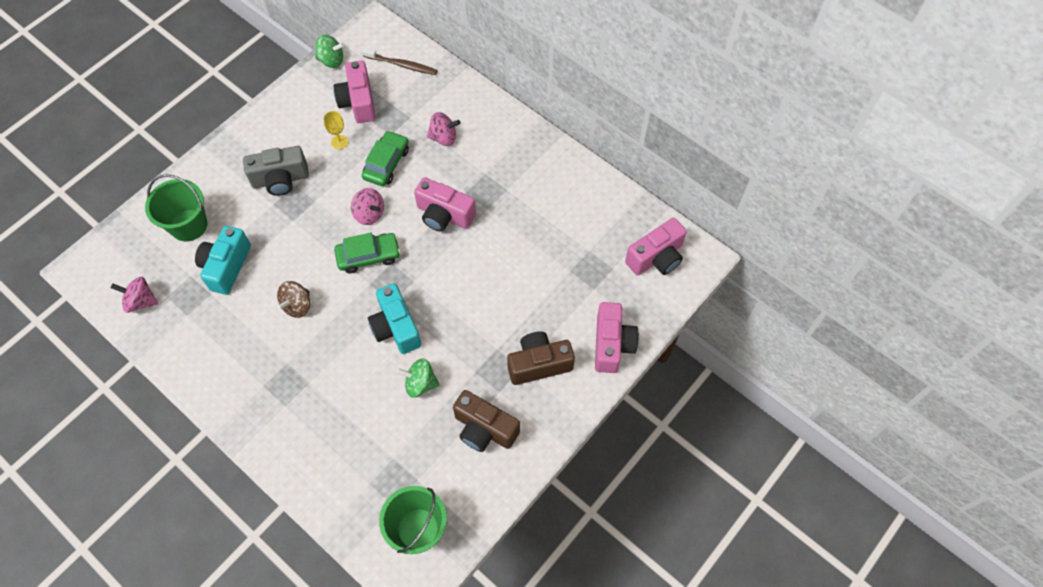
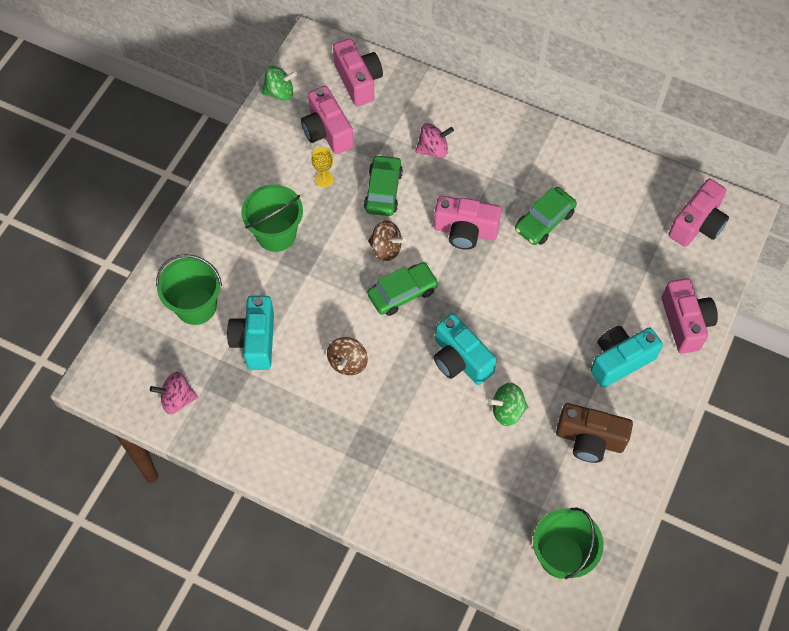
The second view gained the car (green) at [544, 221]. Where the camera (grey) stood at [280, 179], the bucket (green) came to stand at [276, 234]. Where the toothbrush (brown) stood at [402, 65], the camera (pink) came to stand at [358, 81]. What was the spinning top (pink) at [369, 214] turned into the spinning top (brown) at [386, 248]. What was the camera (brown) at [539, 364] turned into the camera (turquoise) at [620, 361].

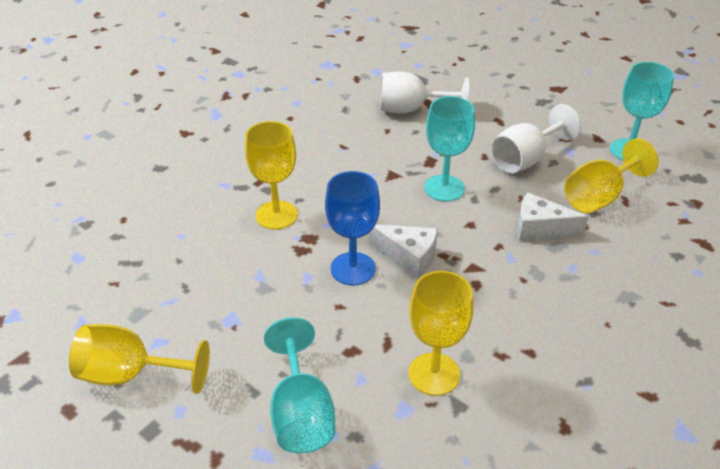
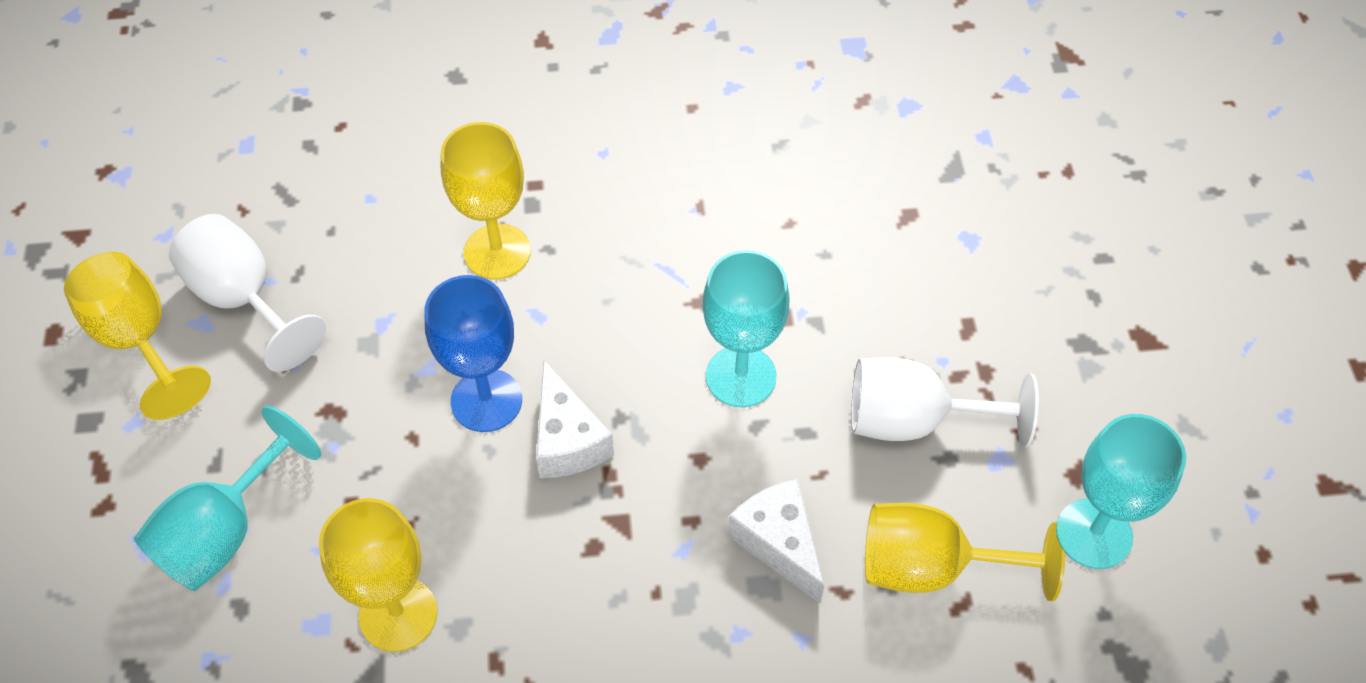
The goblet (white) ended up elsewhere, having gone from [411, 109] to [244, 299].

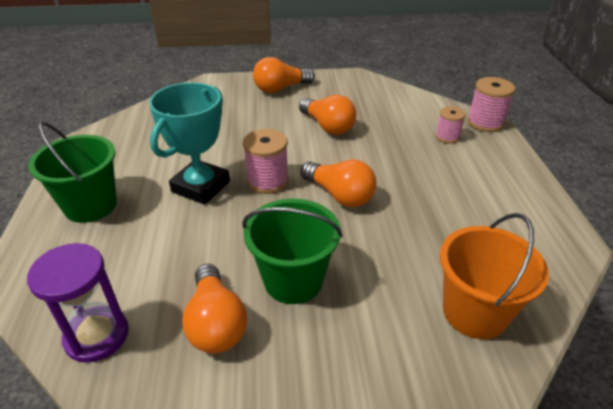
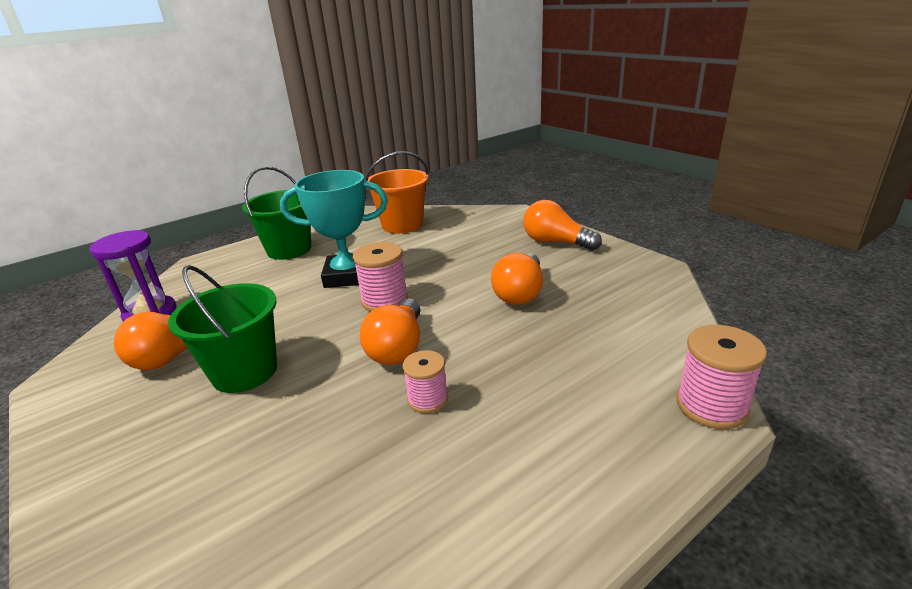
The spool (pink) ended up elsewhere, having gone from [447, 137] to [427, 399]. The bucket (orange) ended up elsewhere, having gone from [474, 312] to [402, 225].

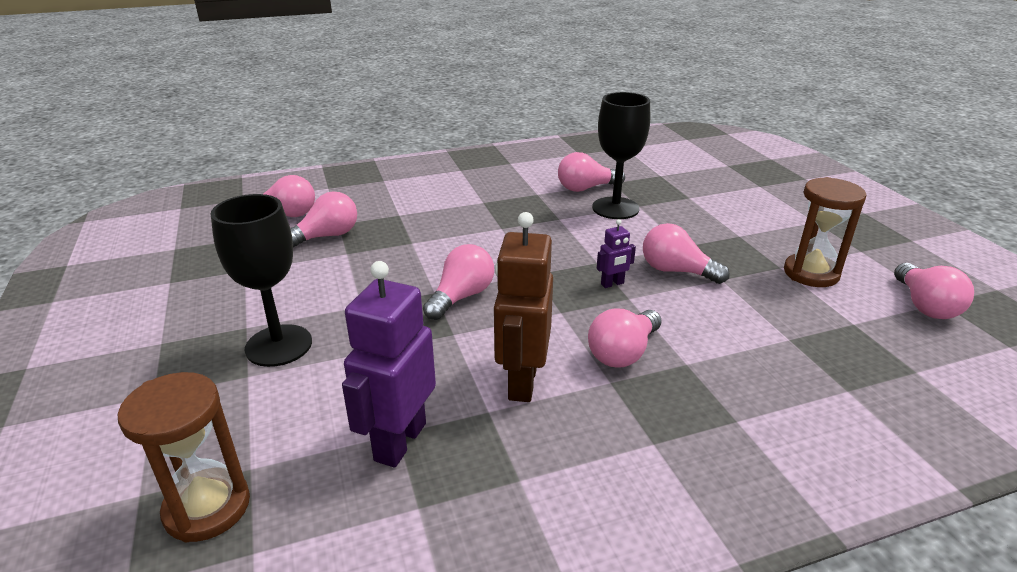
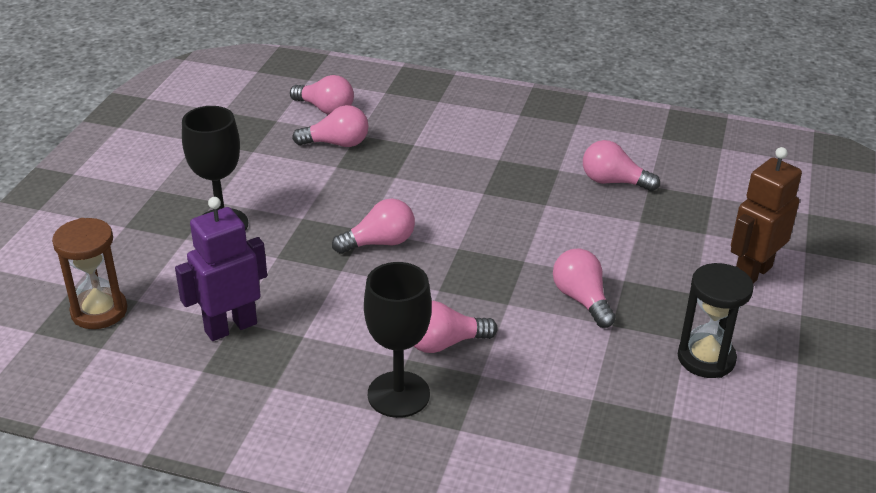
The second view lost the robot (purple) at [612, 284]. The second view lost the light bulb (pink) at [924, 306]. The robot (brown) ended up elsewhere, having gone from [522, 382] to [752, 273]. The goblet (black) ended up elsewhere, having gone from [615, 208] to [398, 394]. What was the hourglass (brown) at [811, 273] turned into the hourglass (black) at [706, 358].

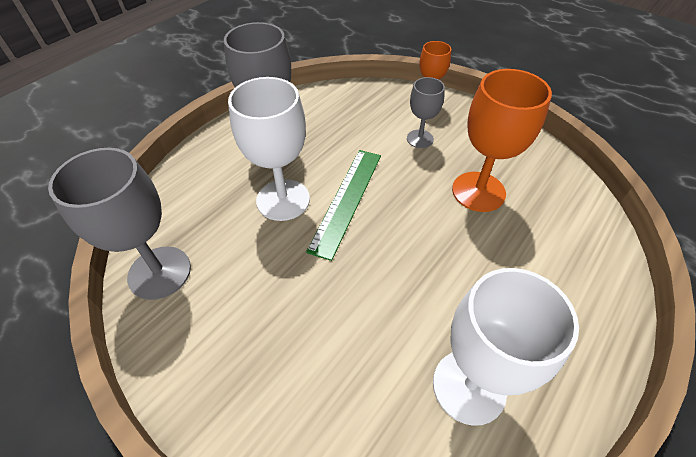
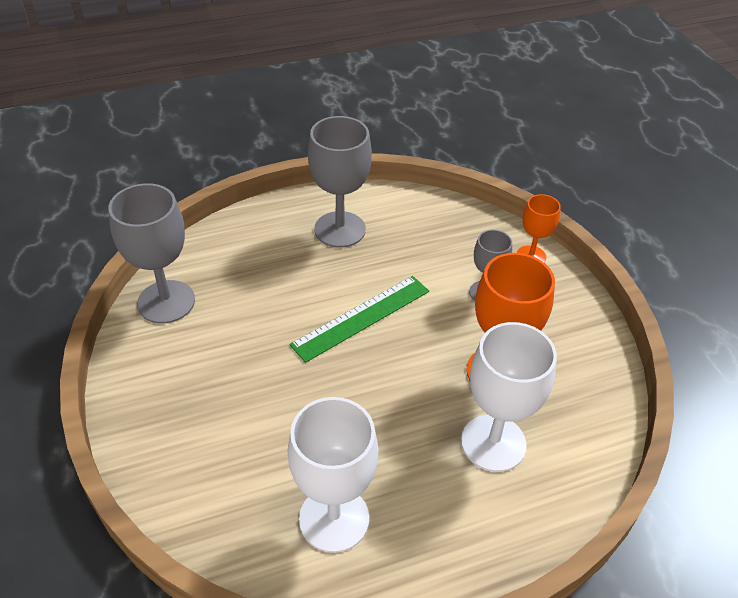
The goblet (white) ended up elsewhere, having gone from [283, 200] to [493, 443].

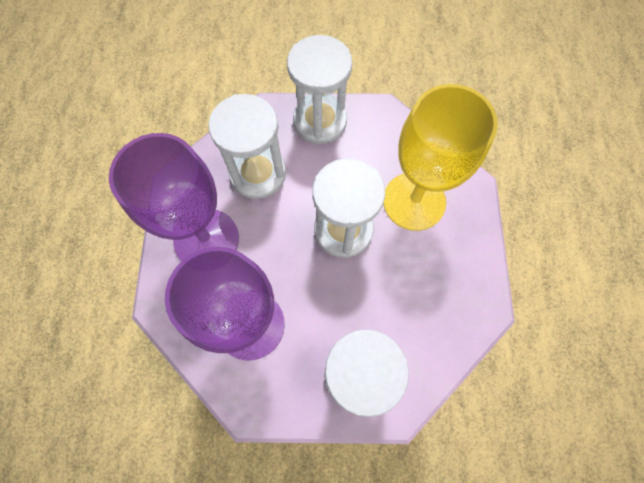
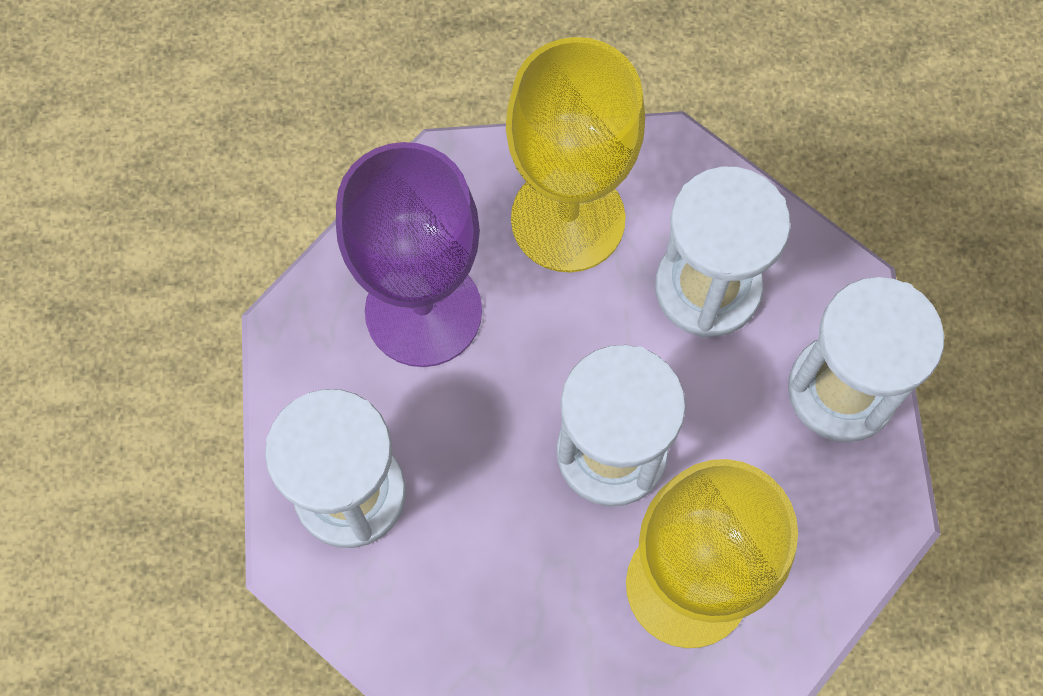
What was the goblet (purple) at [206, 239] turned into the goblet (yellow) at [568, 219].

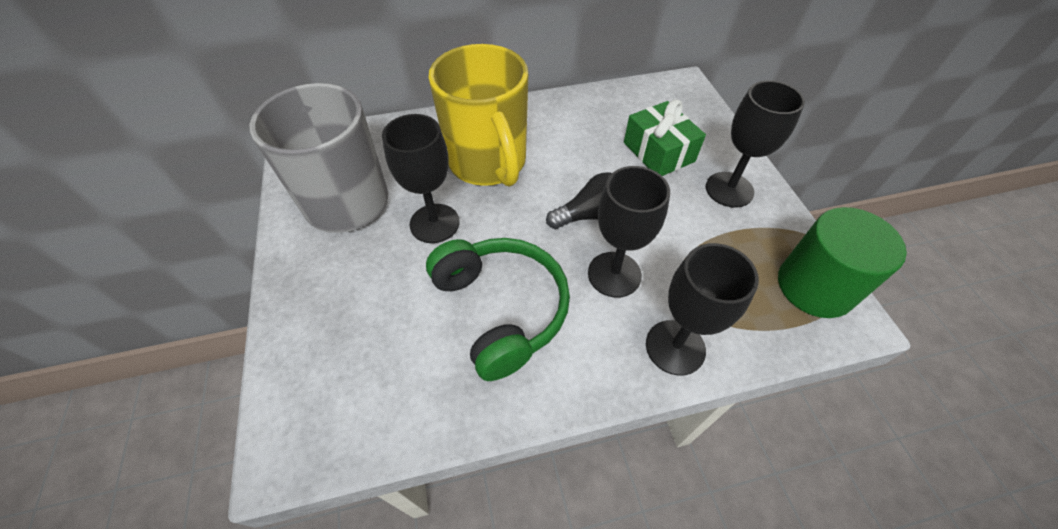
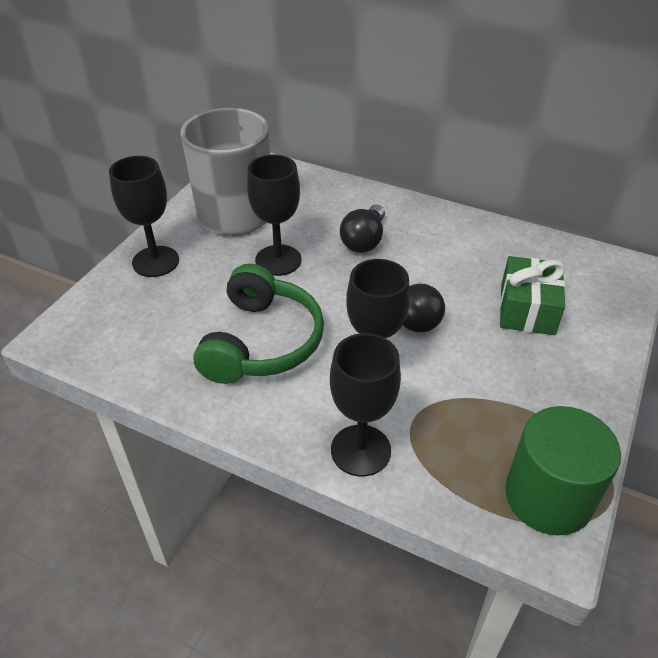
The goblet (black) ended up elsewhere, having gone from [729, 189] to [155, 261]. Where the mug (yellow) stood at [488, 163], the light bulb (black) came to stand at [364, 241].

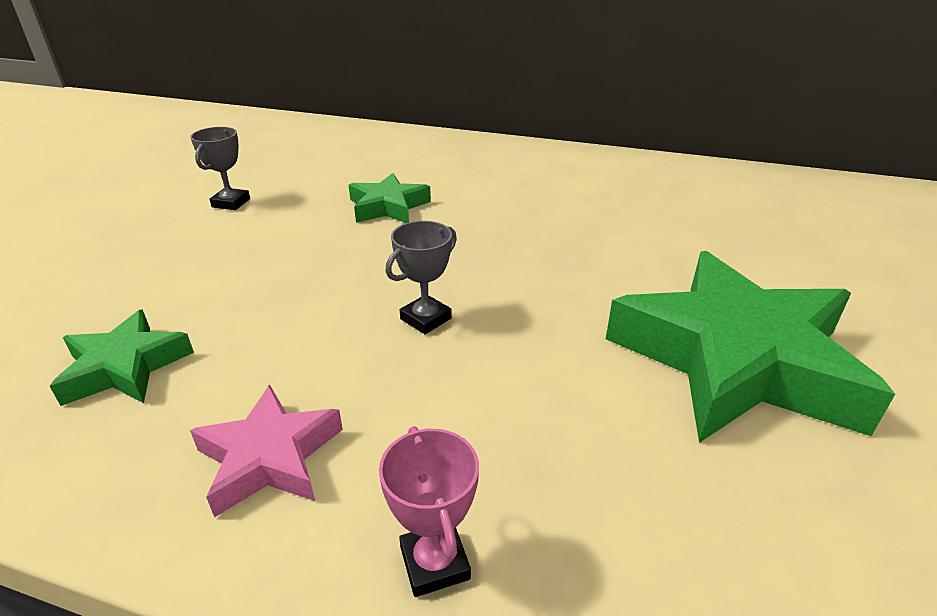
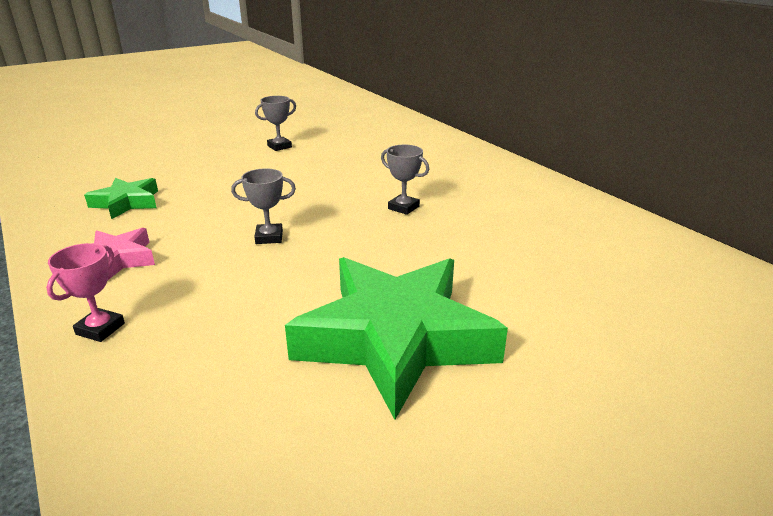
The second view lost the star (green) at [388, 207]. The second view gained the trophy (grey) at [403, 207].

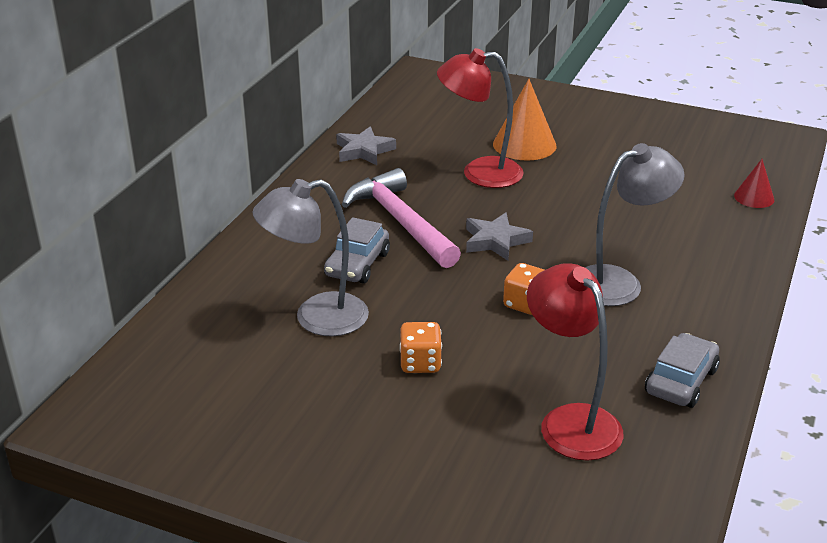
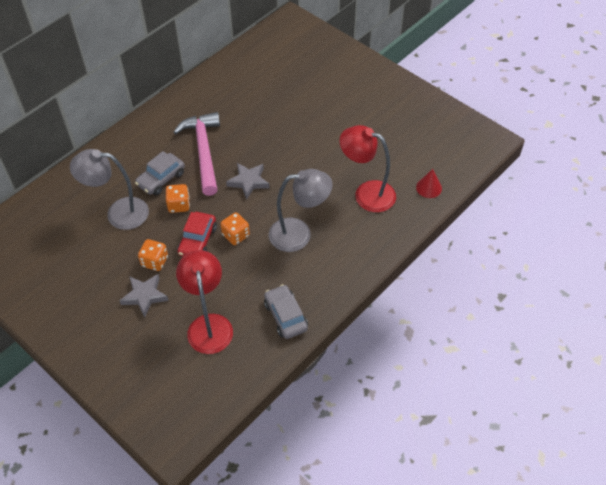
The second view lost the cone (orange) at [524, 144]. The second view gained the dice (orange) at [179, 205]. The second view gained the car (red) at [197, 240]. The star (grey) ended up elsewhere, having gone from [364, 151] to [145, 296]. The lamp (red) ended up elsewhere, having gone from [479, 173] to [366, 193]. The car (grey) at [681, 381] ended up facing another way, 75 degrees counterclockwise from before.

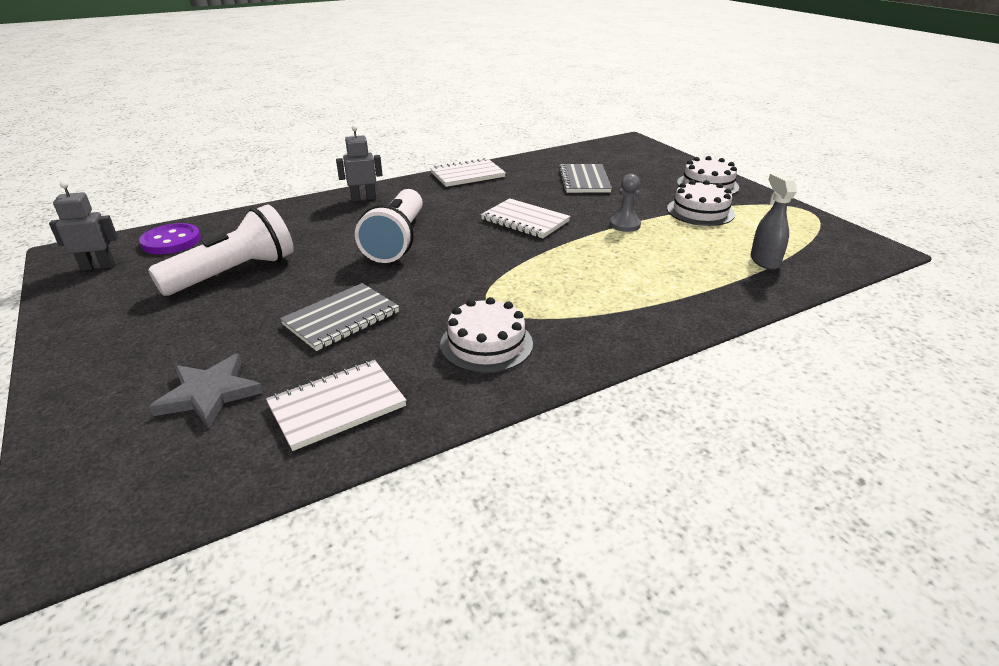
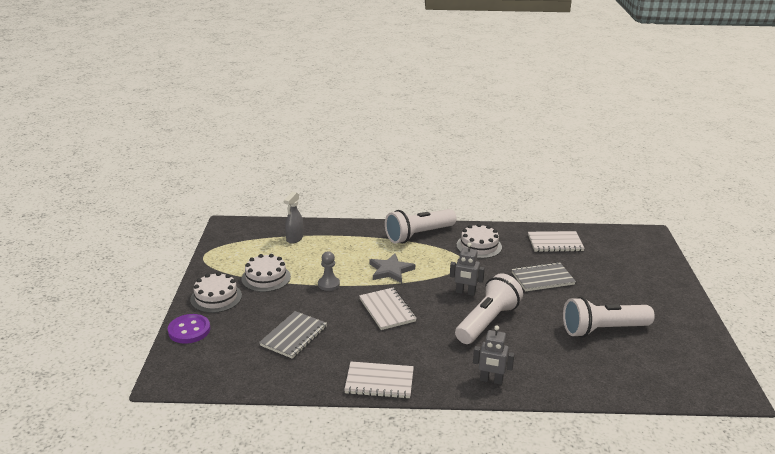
The second view gained the flashlight (white) at [418, 235]. The robot (grey) ended up elsewhere, having gone from [98, 266] to [465, 292]. The button (purple) ended up elsewhere, having gone from [171, 241] to [189, 330]. The star (grey) ended up elsewhere, having gone from [209, 394] to [390, 270].

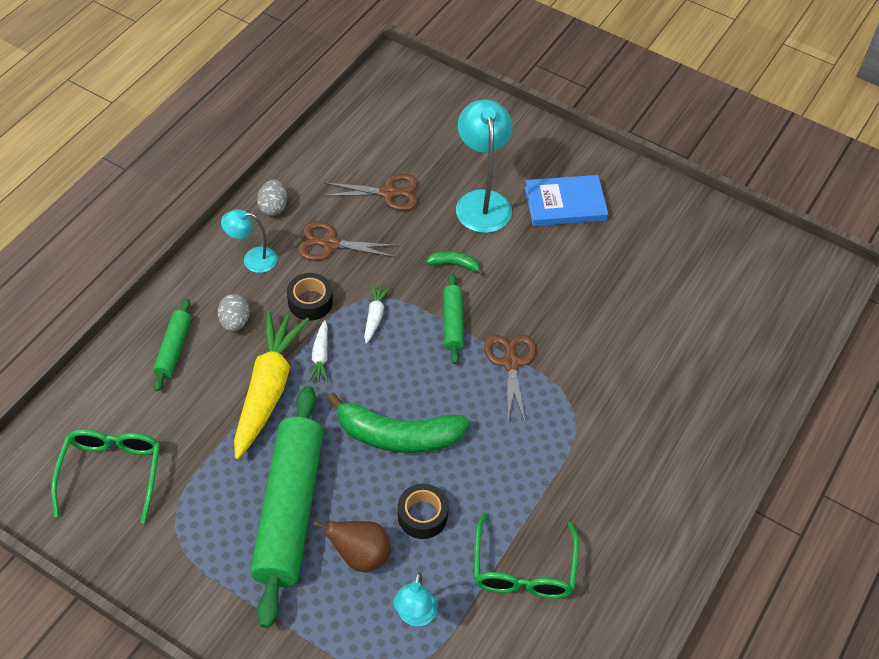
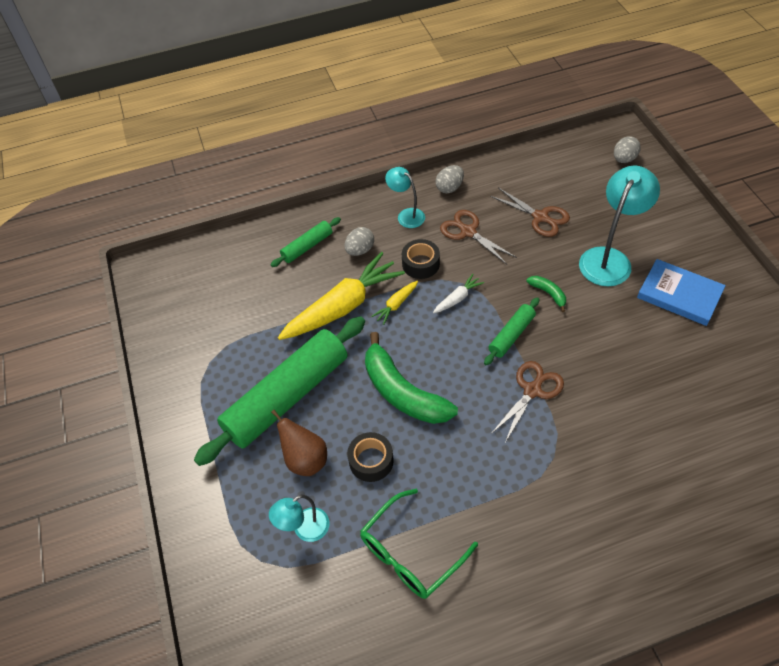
The second view lost the glasses (green) at [112, 473]. The second view gained the egg (grey) at [624, 159]. What was the carrot (white) at [320, 356] turned into the carrot (yellow) at [396, 305].

